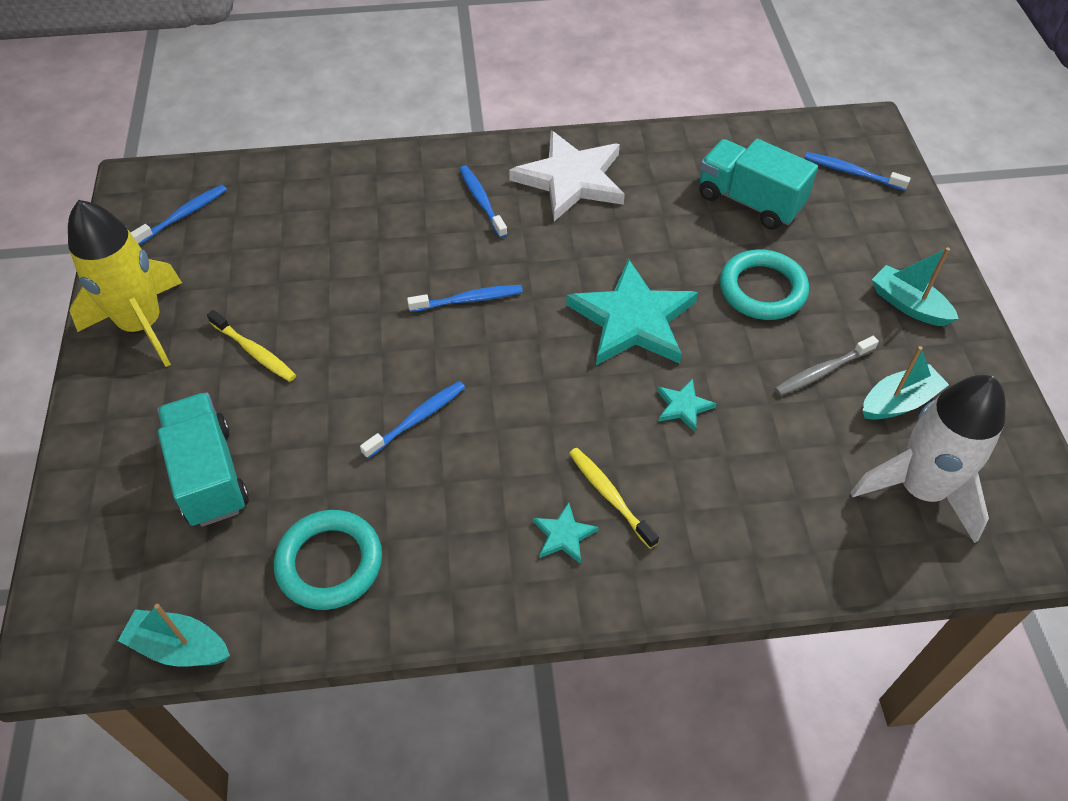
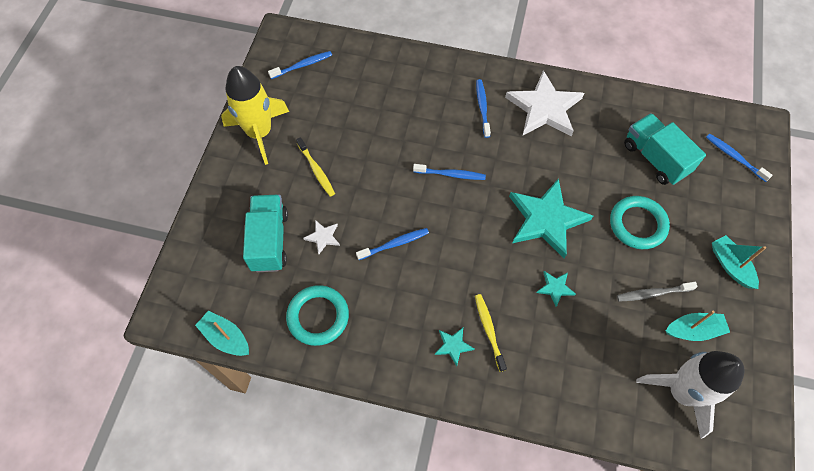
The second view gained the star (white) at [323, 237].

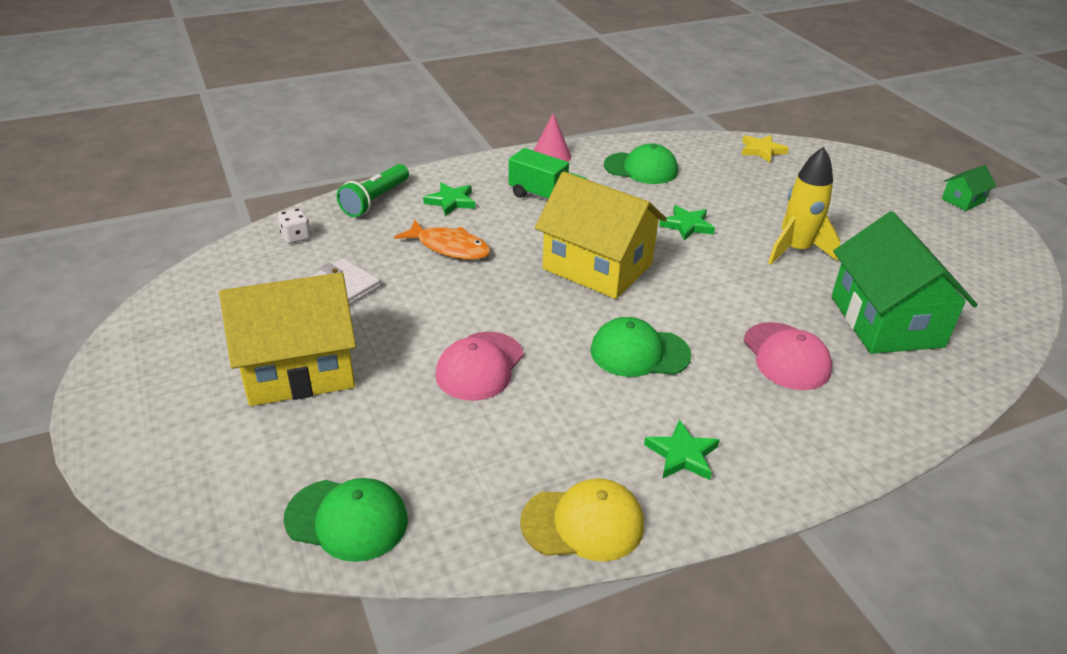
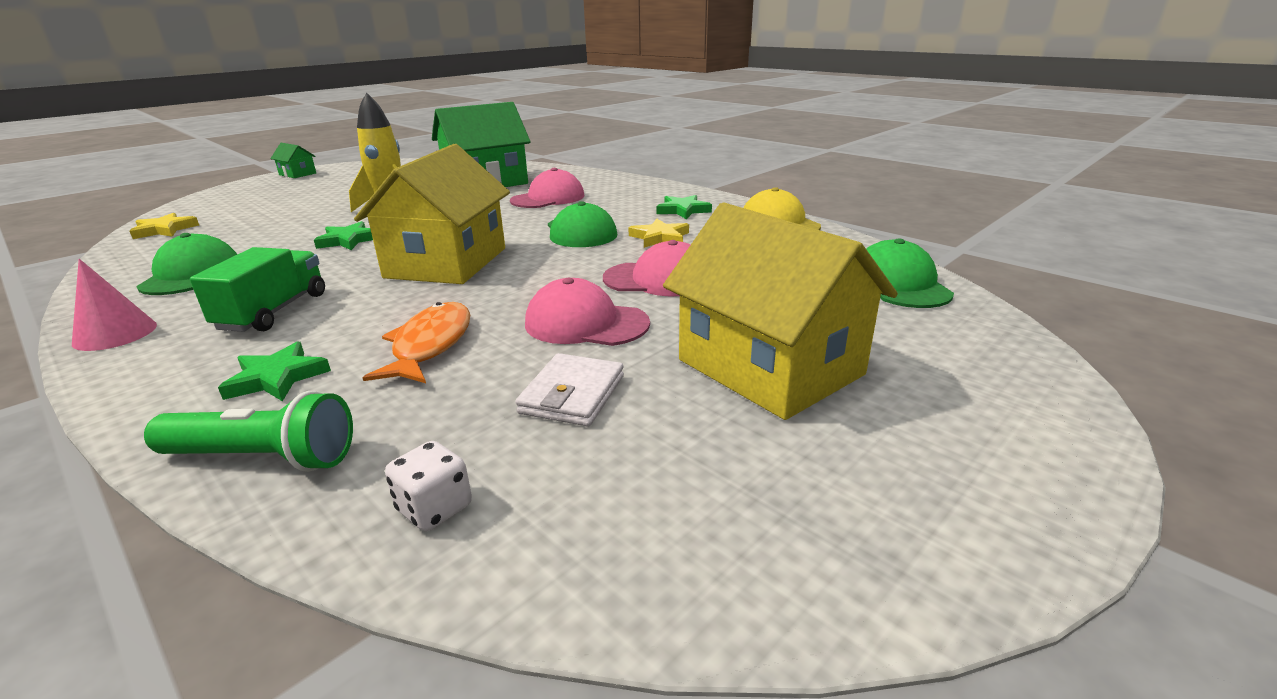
The second view gained the cap (pink) at [586, 323]. The second view gained the star (yellow) at [660, 237].

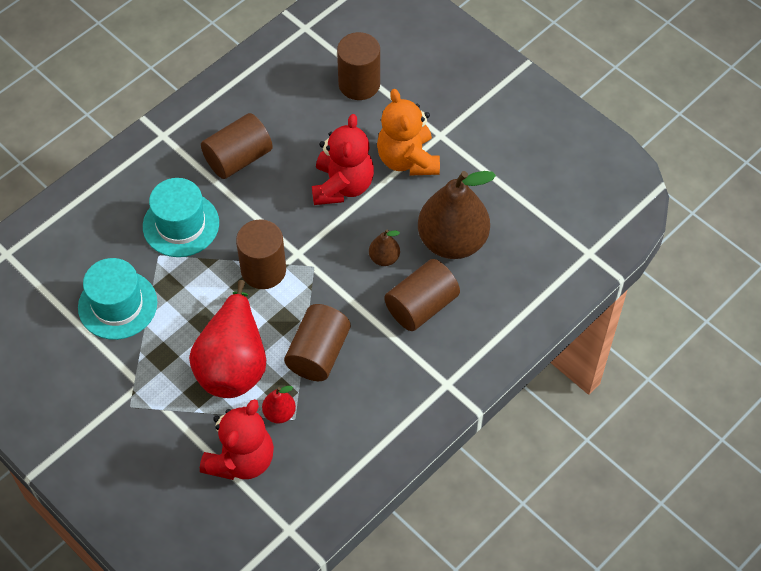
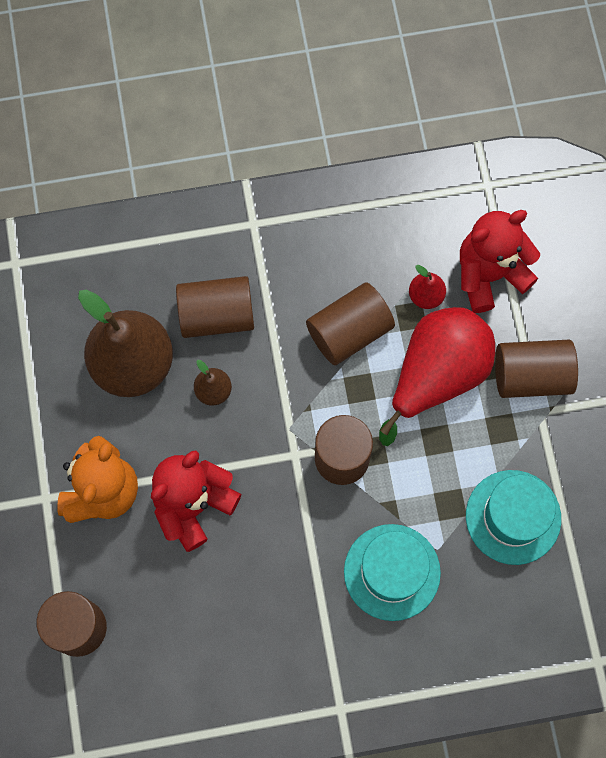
The cylinder (brown) ended up elsewhere, having gone from [238, 158] to [531, 375].

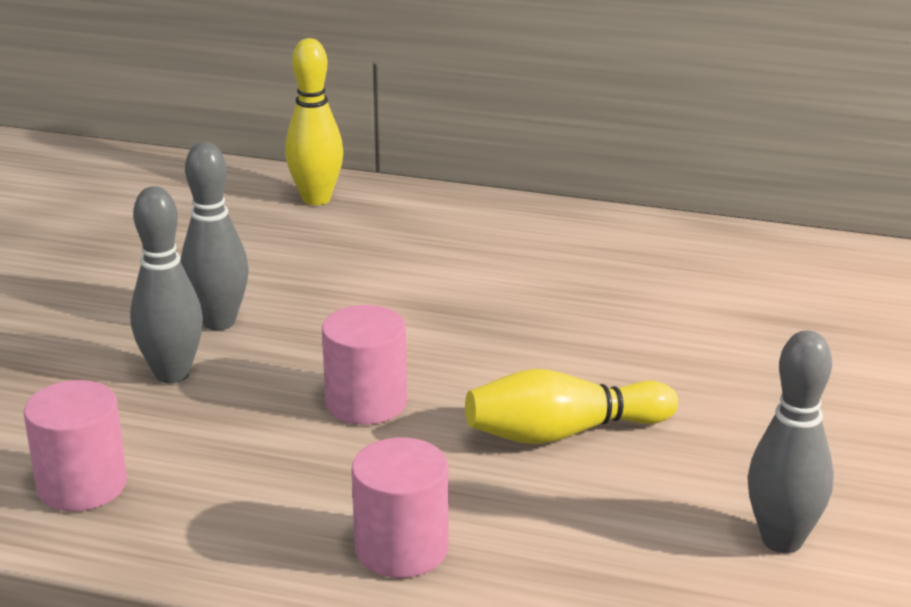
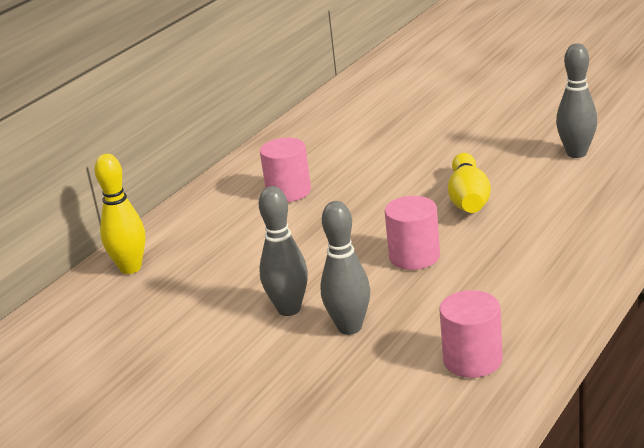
The cylinder (pink) ended up elsewhere, having gone from [401, 548] to [288, 191].

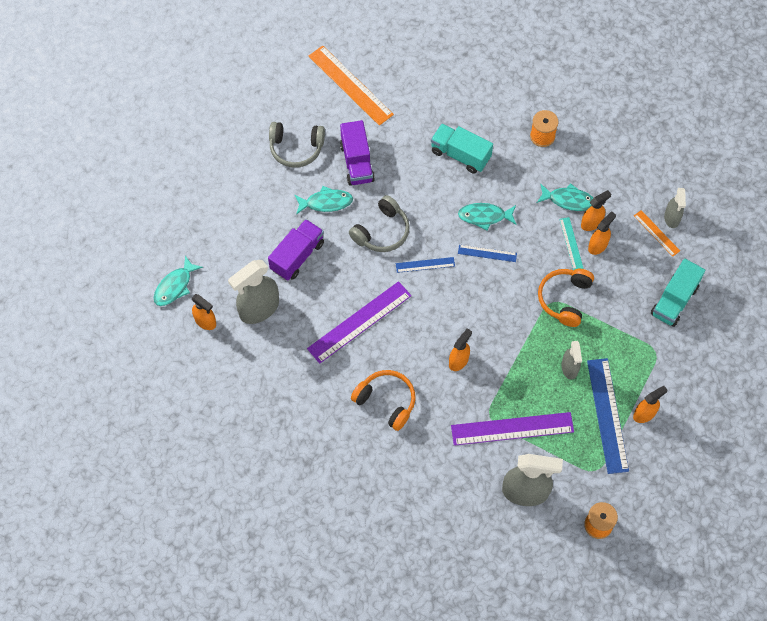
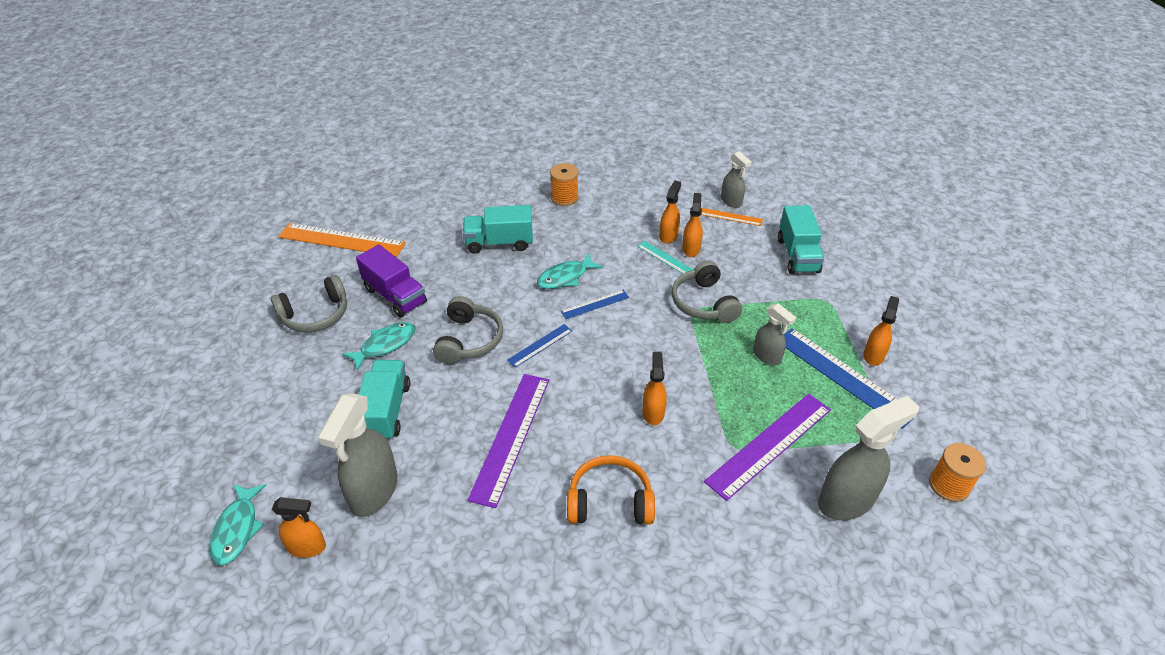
The second view lost the fish (turquoise) at [568, 200]. What was the truck (purple) at [297, 256] turned into the truck (turquoise) at [386, 411]. What was the headphones (orange) at [564, 299] turned into the headphones (grey) at [703, 303].

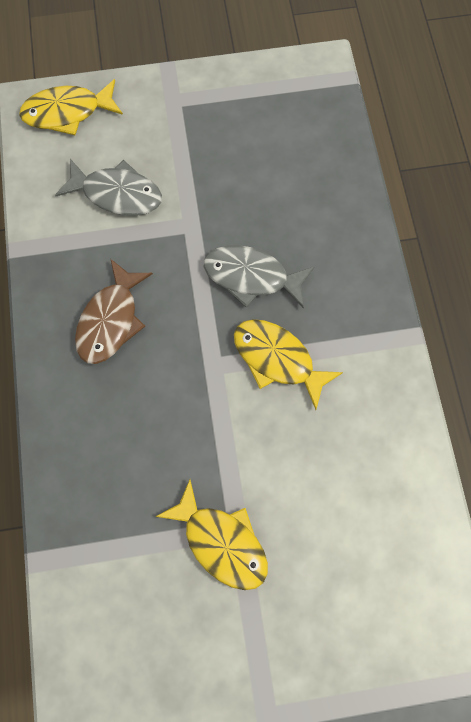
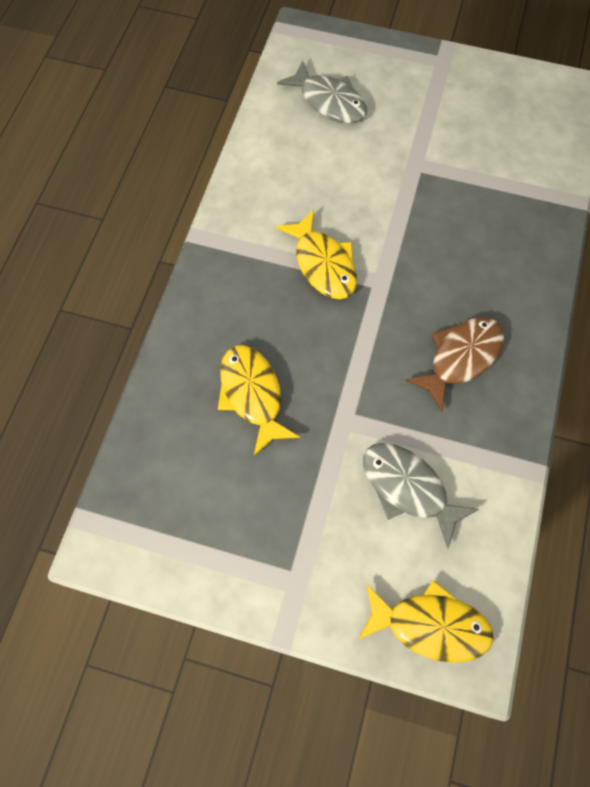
The fish (yellow) ended up elsewhere, having gone from [221, 541] to [252, 395]. The fish (grey) ended up elsewhere, having gone from [251, 277] to [329, 101].

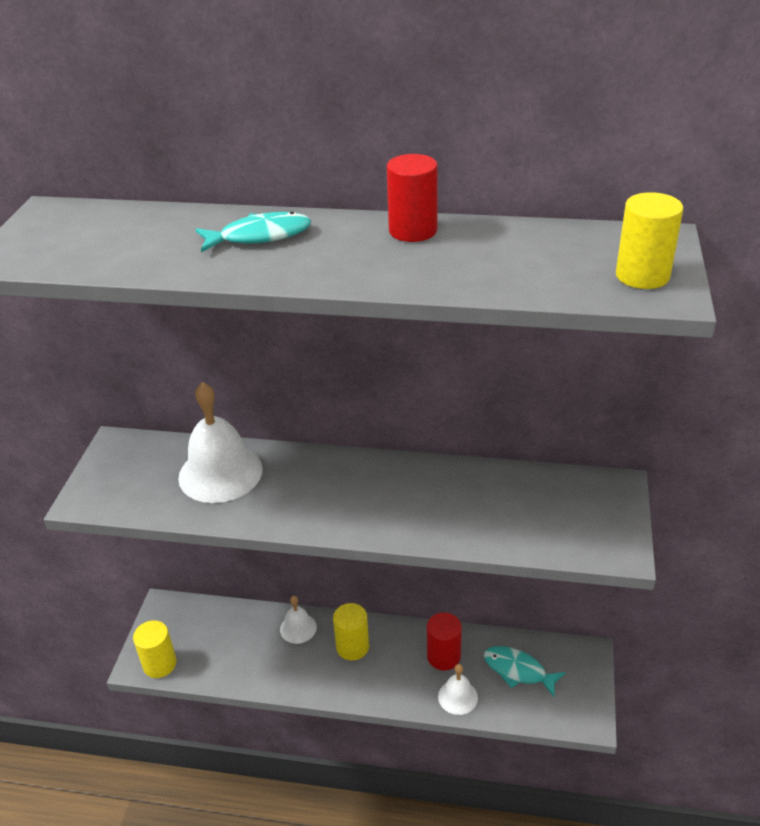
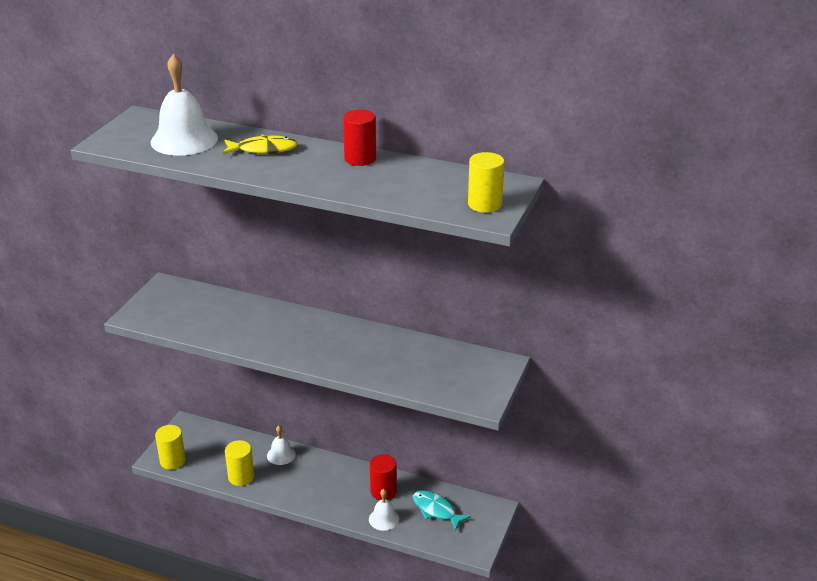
The bell (white) ended up elsewhere, having gone from [220, 473] to [184, 140]. The cylinder (yellow) ended up elsewhere, having gone from [352, 647] to [241, 477]. What was the fish (turquoise) at [259, 236] turned into the fish (yellow) at [263, 149].

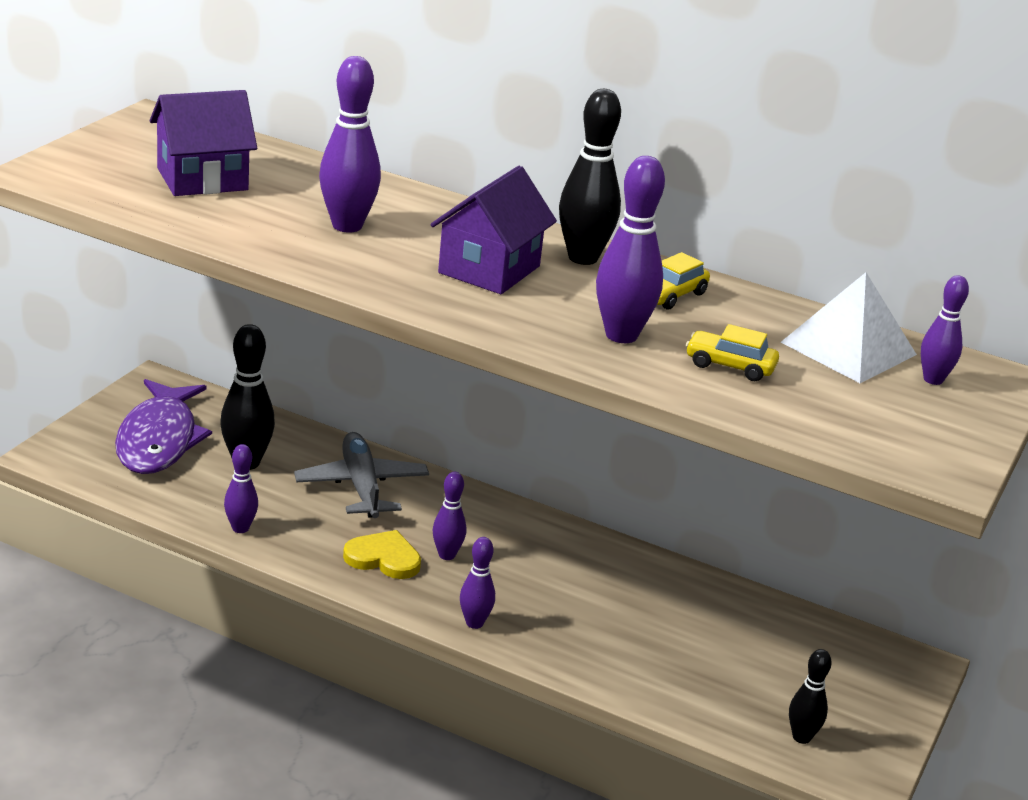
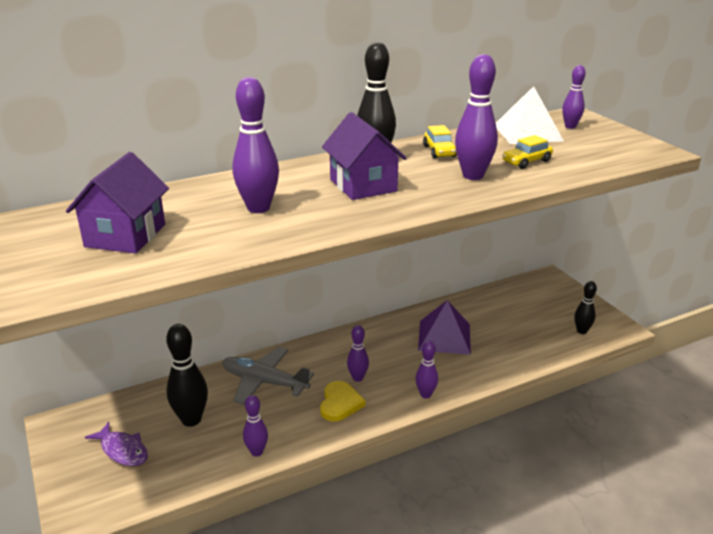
The second view gained the pyramid (purple) at [444, 337]. The heart (yellow) at [383, 558] ended up facing another way, 135 degrees clockwise from before. The size of the fish (purple) at [159, 440] changed by a factor of 0.56.

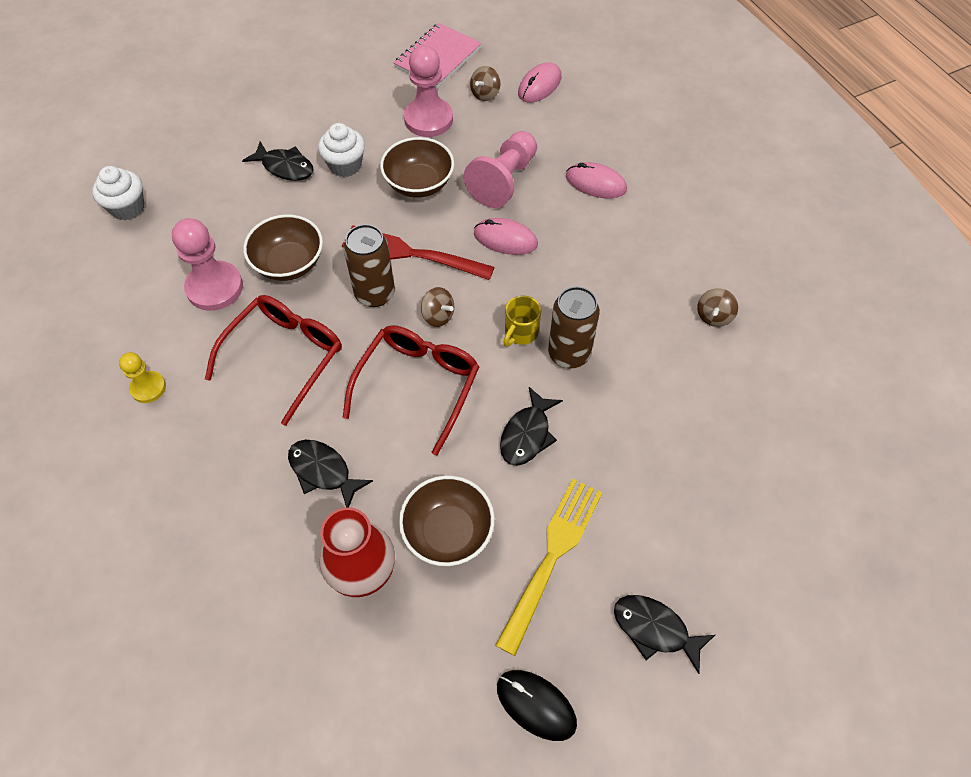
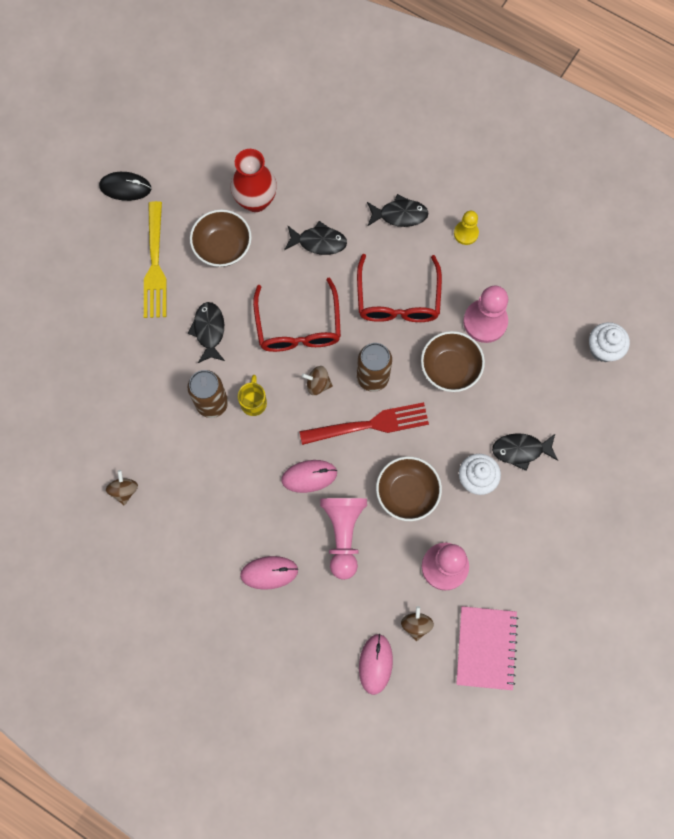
The fish (black) ended up elsewhere, having gone from [655, 629] to [399, 215].

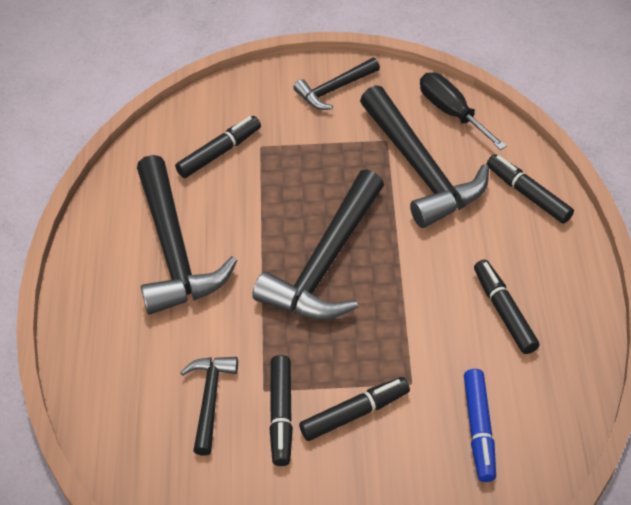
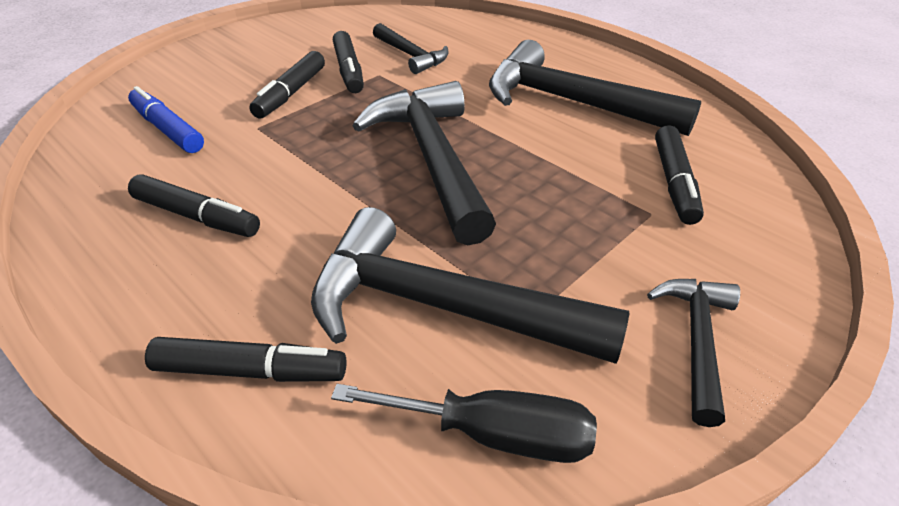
The marker (black) at [281, 414] ended up facing another way, 150 degrees counterclockwise from before.

